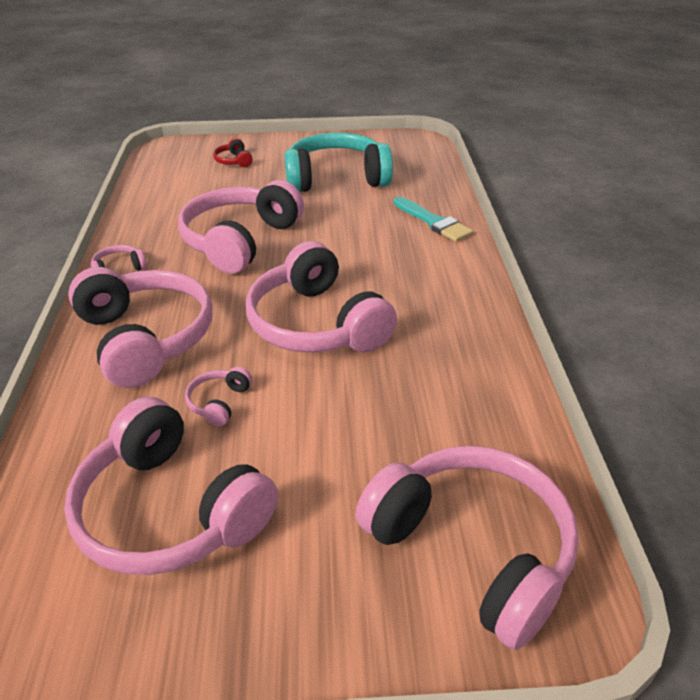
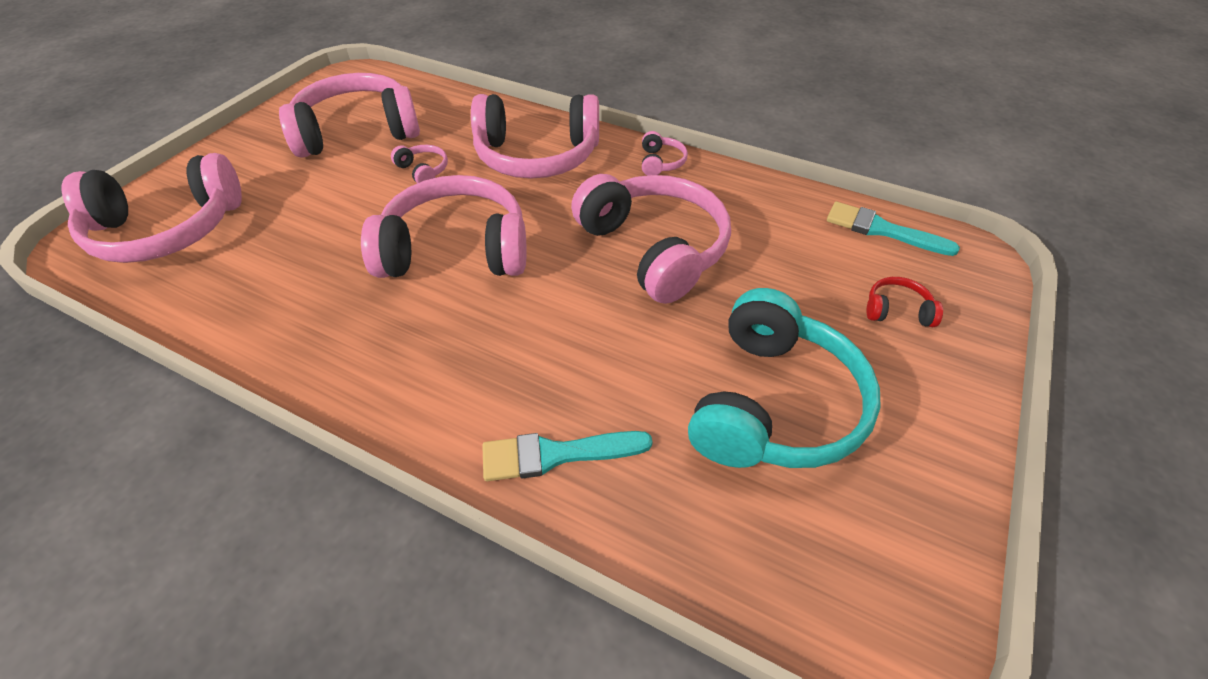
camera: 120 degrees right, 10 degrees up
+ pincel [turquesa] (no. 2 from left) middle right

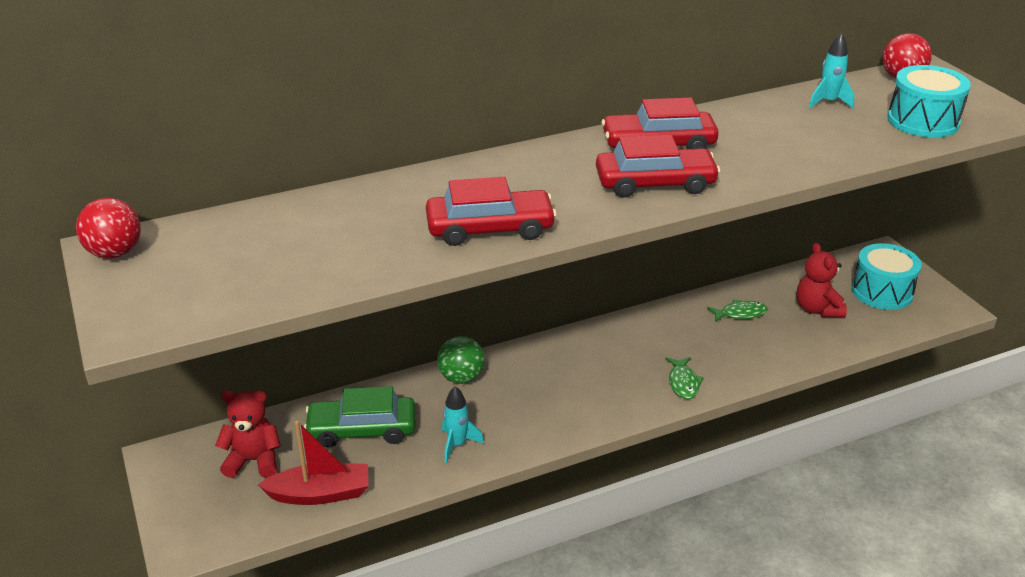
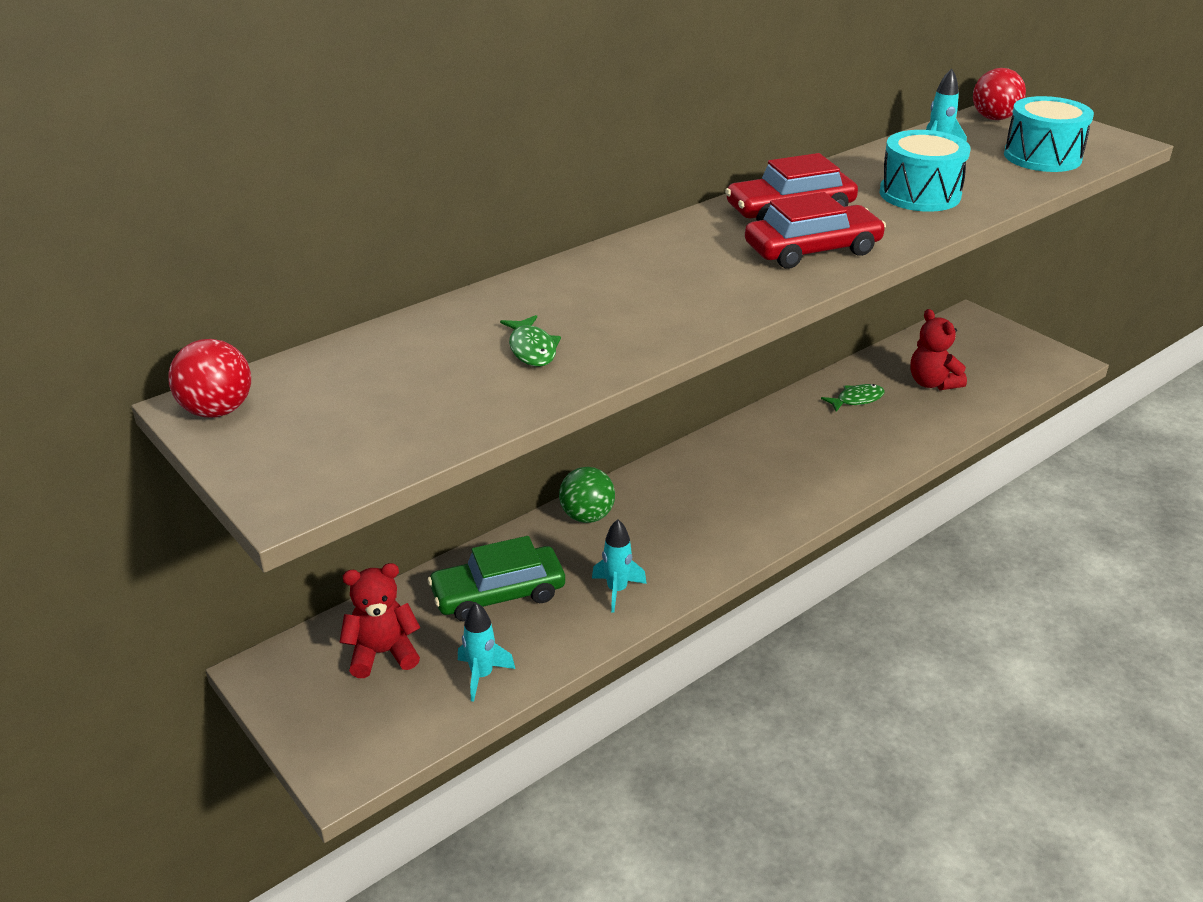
camera: 15 degrees left, 0 degrees up
~ barco [rojo] bottom left to cohete [turquesa] (no. 1 from left) bottom centre
- coche [rojo] (no. 1 from left) centre
~ pez [verde] (no. 1 from left) middle right to centre
~ tambor [turquesa] (no. 1 from left) middle right to top right

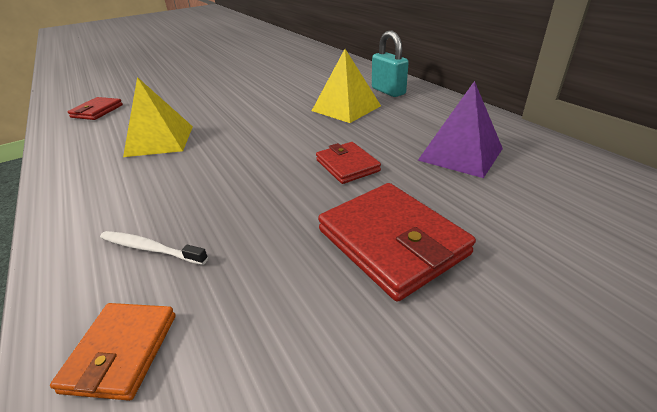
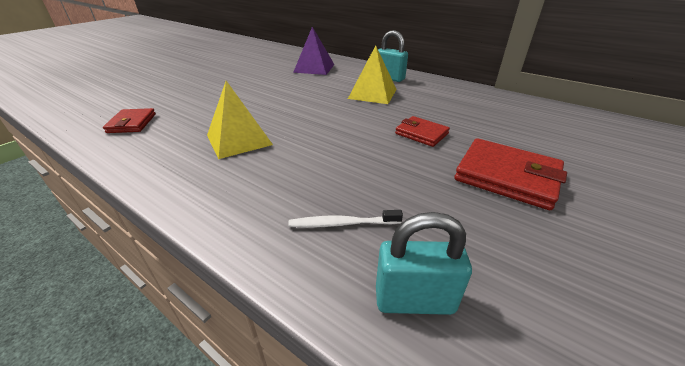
camera: 25 degrees left, 0 degrees up
~ cartera [naranja] bottom left to candado [turquesa] (no. 2 from left) bottom centre
~ pirámide [morado] top right to top centre

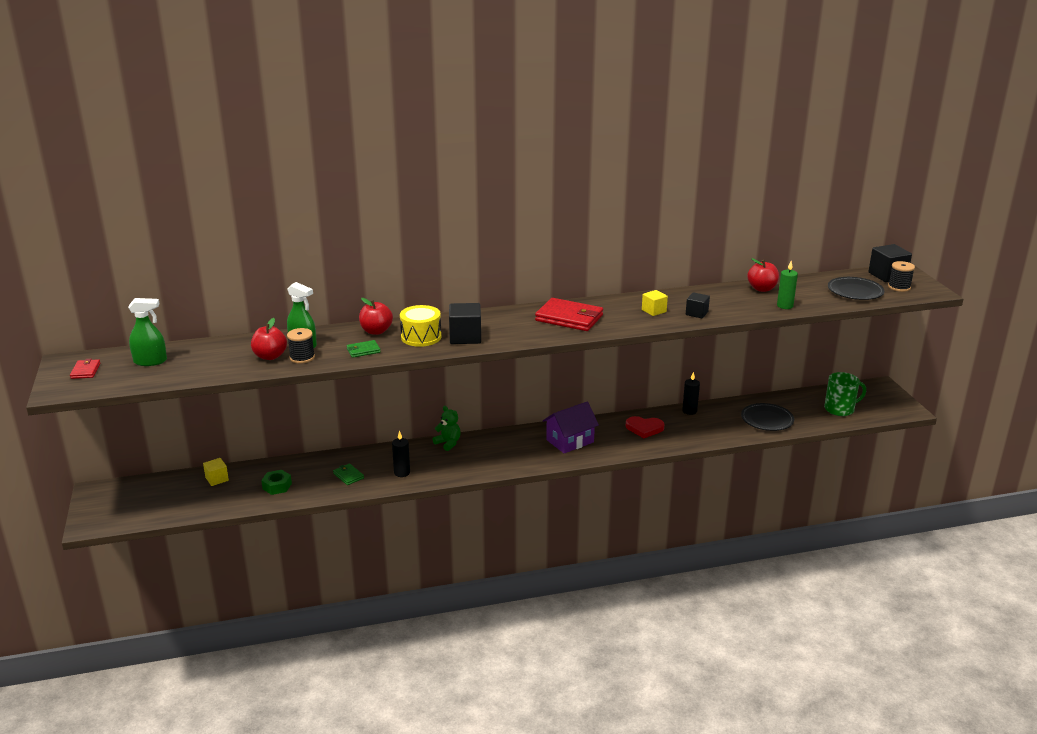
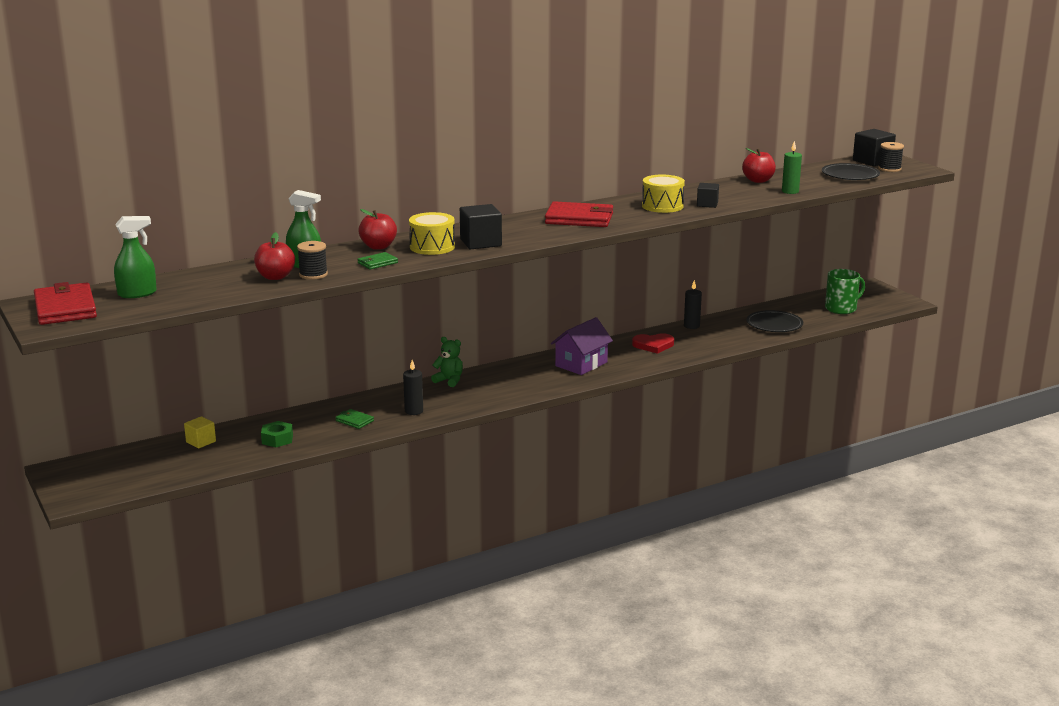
camera: 15 degrees left, 5 degrees down
~ cartera [rojo] (no. 1 from left) middle left = middle left x2.07
~ cubo [amarillo] (no. 2 from left) centre to tambor [amarillo] (no. 2 from left) top centre

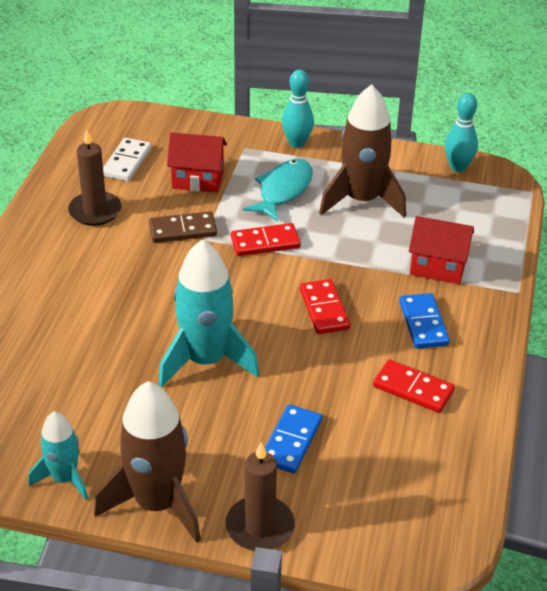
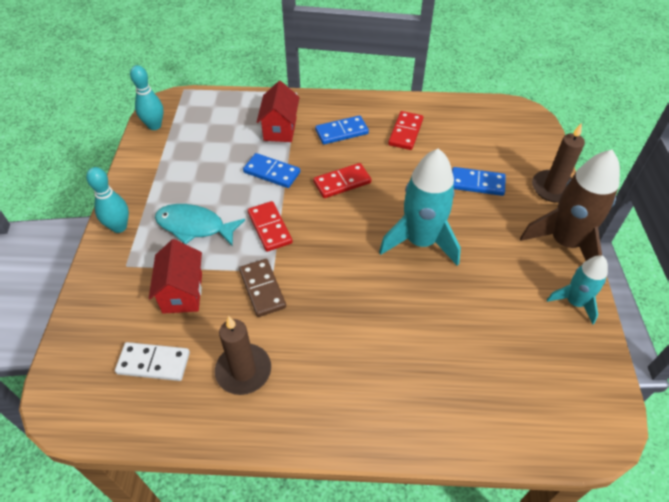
camera: 100 degrees left, 10 degrees up
- cohete [marrón] (no. 2 from left) top centre
+ ficha de dominó [azul] (no. 1 from left) centre

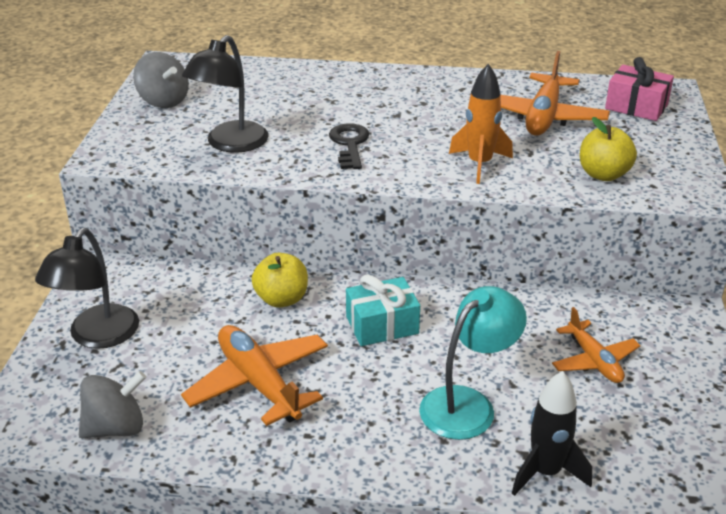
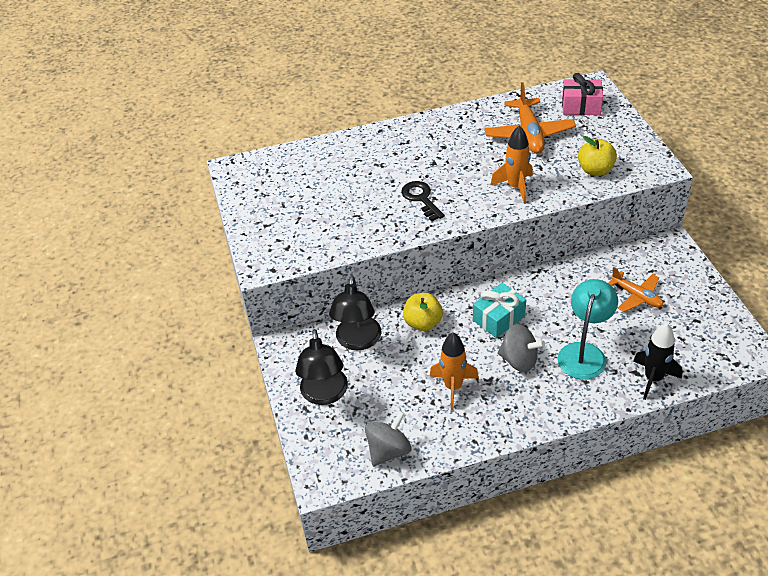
camera: 20 degrees left, 10 degrees up
~ peonza [gris] (no. 2 from left) top left to middle right
~ avión [naranja] (no. 1 from left) bottom centre to cohete [naranja] (no. 1 from left) centre
~ lámpara [negro] (no. 2 from left) top left to centre

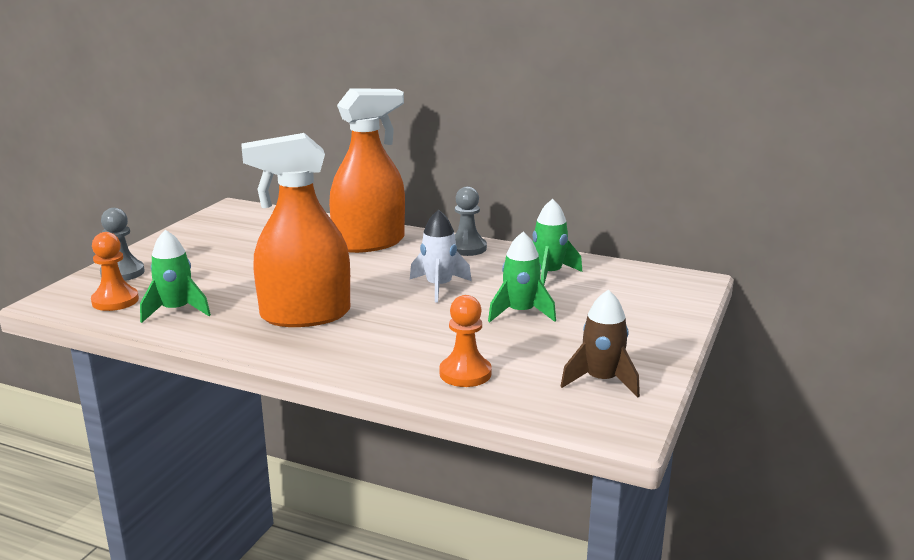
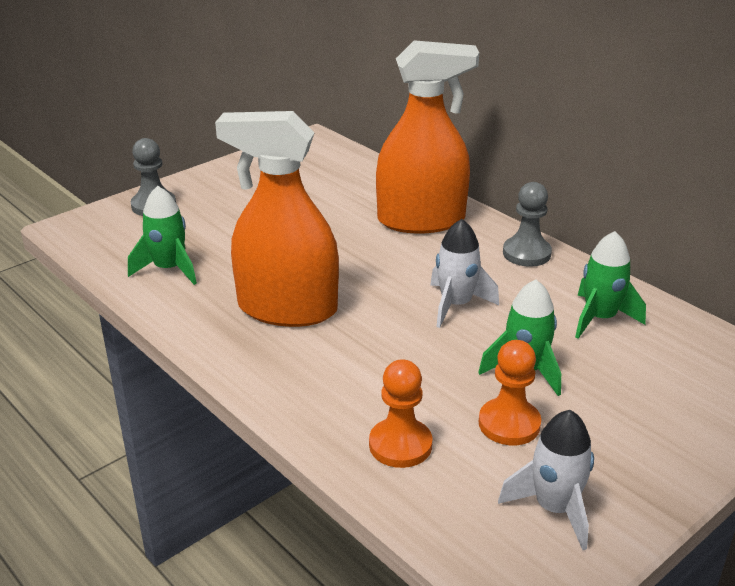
camera: 25 degrees right, 10 degrees up
~ peón [naranja] (no. 1 from left in the first image) middle left to peón [naranja] (no. 2 from left) bottom right
~ cohete [marrón] centre to cohete [blanco] (no. 2 from left) bottom right

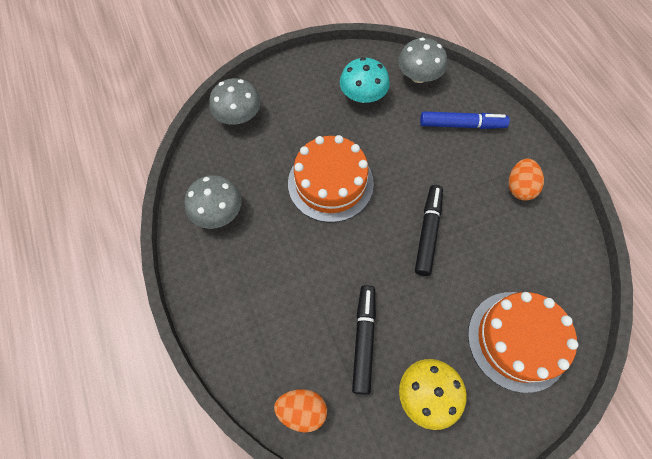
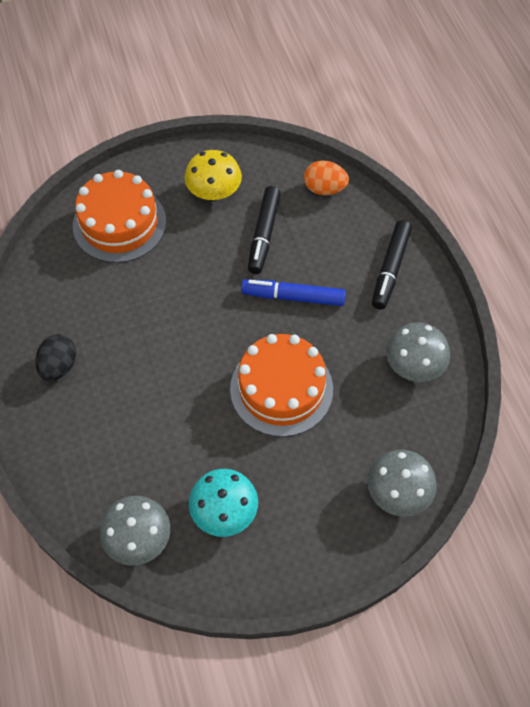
camera: 175 degrees left, 5 degrees down
~ rotulador [negro] (no. 2 from left) centre to middle right
~ rotulador [azul] top right to centre
~ huevo [naranja] (no. 2 from left) middle right to huevo [negro] middle left

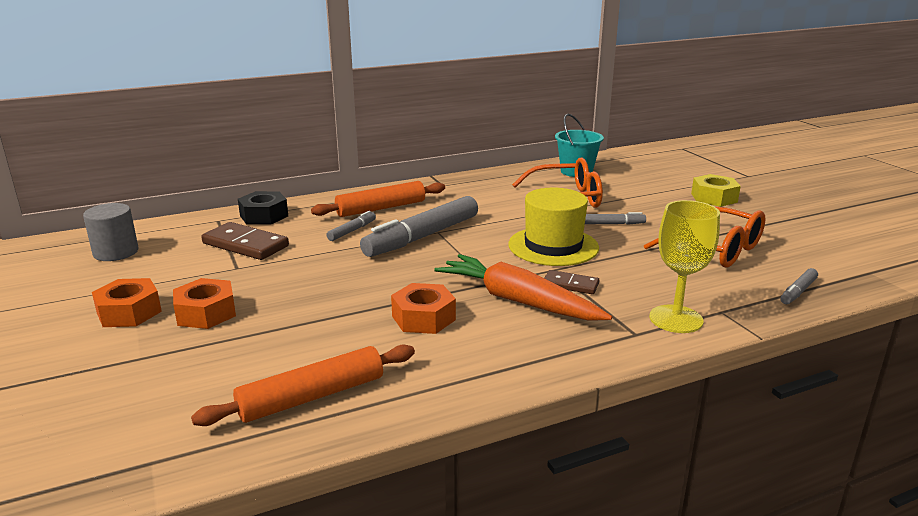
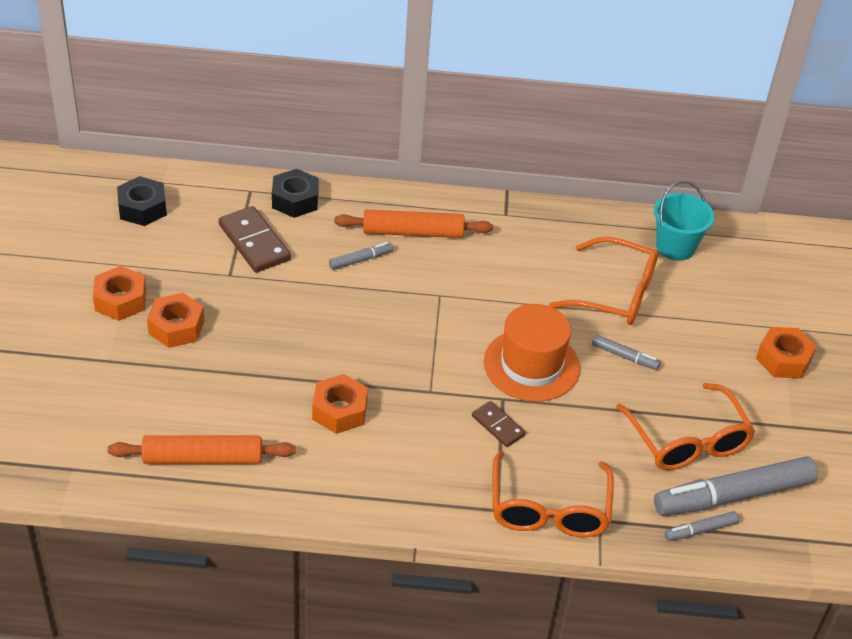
camera: 25 degrees right, 20 degrees up
~ cilindro [gris] middle left to tuerca [negro] (no. 1 from left) top left
~ rotulador [gris] (no. 2 from left in the first image) centre to rotulador [gris] (no. 4 from left) bottom right
- zanahoria [naranja] centre
~ sombrero [amarillo] centre to sombrero [naranja] centre
~ copa [amarillo] middle right to gafas [naranja] (no. 1 from left) bottom centre
~ tuerca [amarillo] middle right to tuerca [naranja] (no. 4 from left) middle right

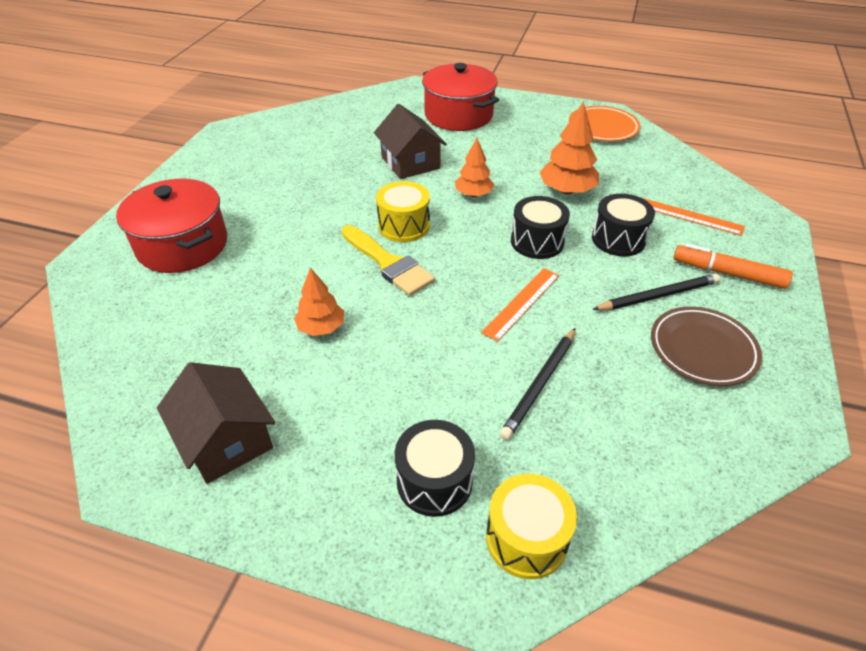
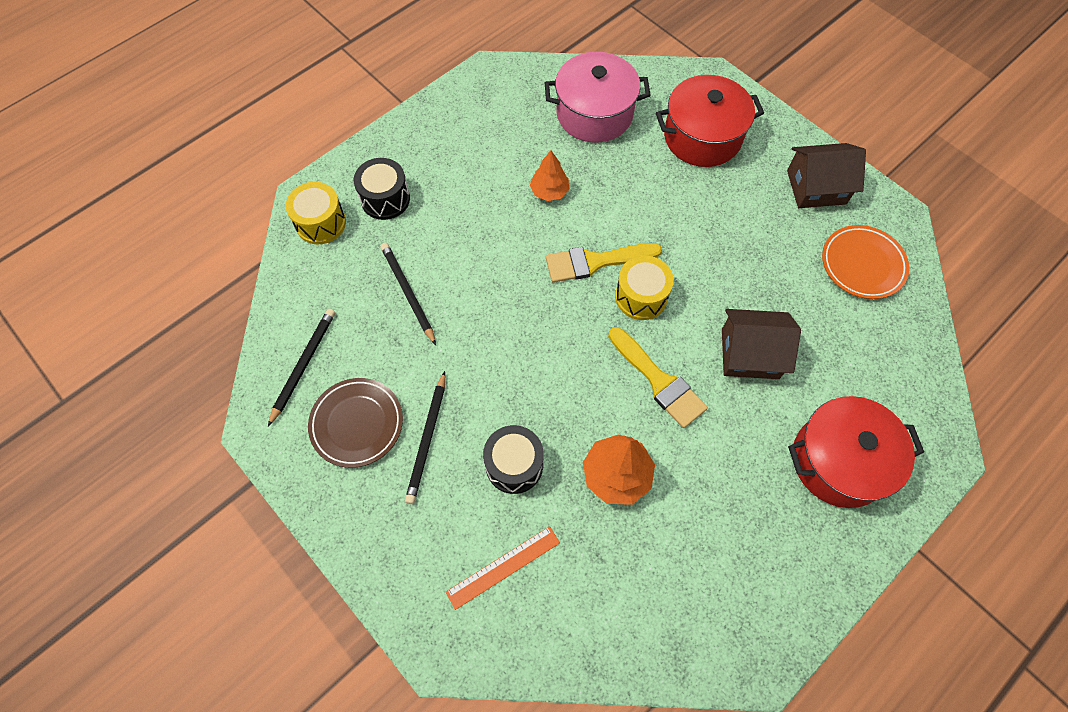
camera: 120 degrees right, 20 degrees up
~ casa [marrón] (no. 1 from left in the first image) middle left to casa [marrón] (no. 2 from left) top right
~ árbol [naranja] (no. 2 from left) top centre to pincel [amarillo] (no. 2 from left) centre
- regla [naranja] (no. 1 from left) centre
- tambor [negro] (no. 2 from left) centre
~ plato [naranja] top right to middle right
- rotulador [naranja] middle right
+ lápiz [negro] (no. 1 from left) middle left
+ olla [rosa] top centre

